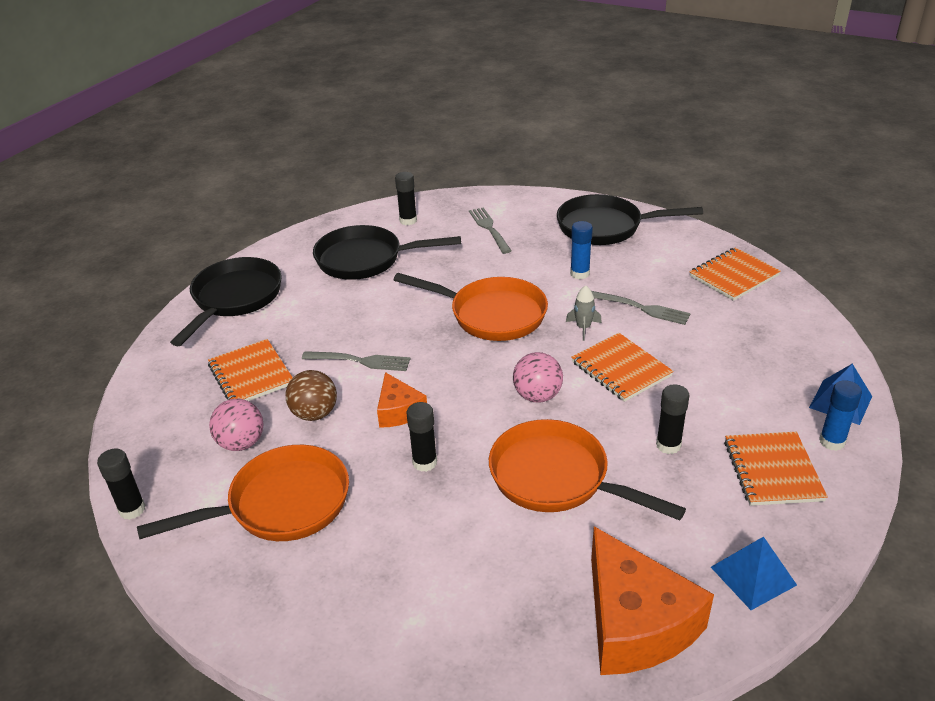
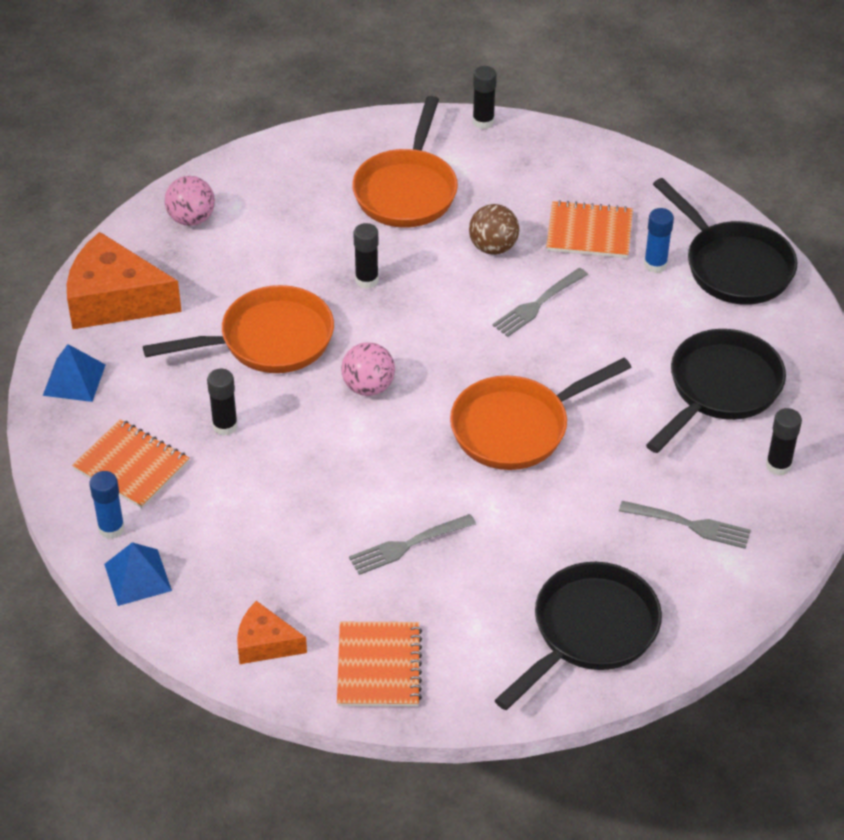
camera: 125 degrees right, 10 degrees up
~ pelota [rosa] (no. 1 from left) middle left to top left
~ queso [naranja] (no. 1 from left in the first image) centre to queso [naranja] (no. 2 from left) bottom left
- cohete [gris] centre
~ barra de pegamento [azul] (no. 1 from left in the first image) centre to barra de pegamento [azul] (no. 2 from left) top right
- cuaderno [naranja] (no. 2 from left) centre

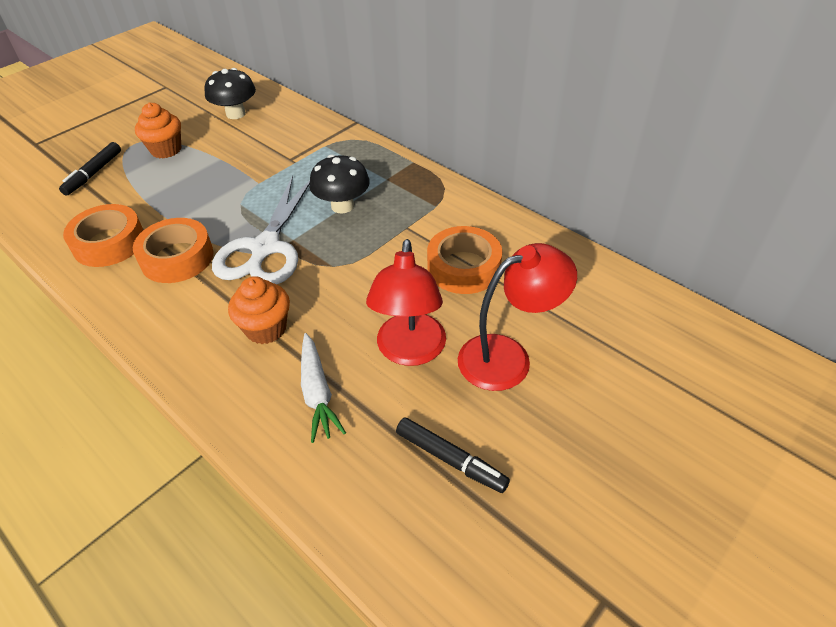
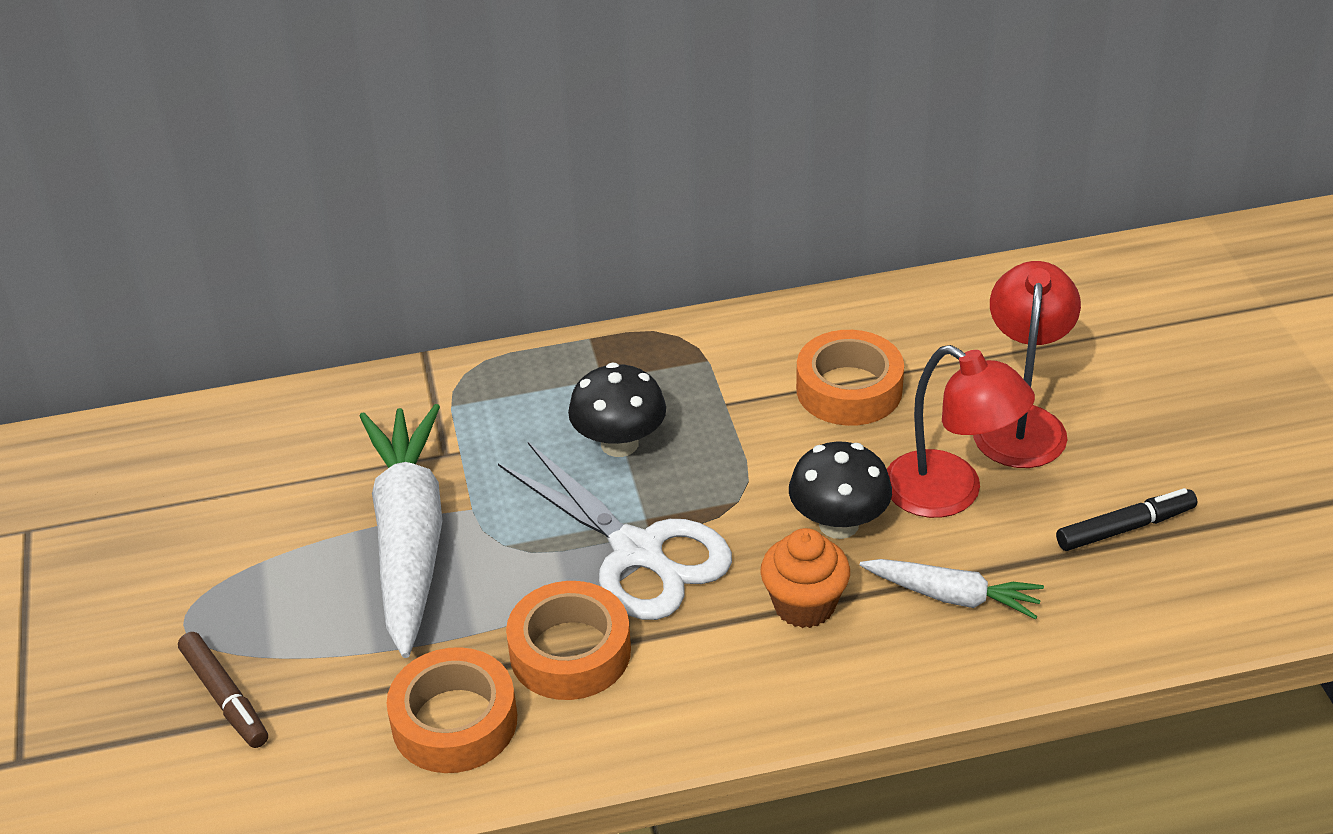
camera: 55 degrees left, 5 degrees down
~ rotulador [negro] (no. 1 from left) top left to rotulador [marrón] bottom left
- magdalena [naranja] (no. 1 from left) top left
~ seta [negro] (no. 1 from left in the first image) top left to seta [negro] (no. 2 from left) centre
+ zanahoria [blanco] (no. 1 from left) middle left

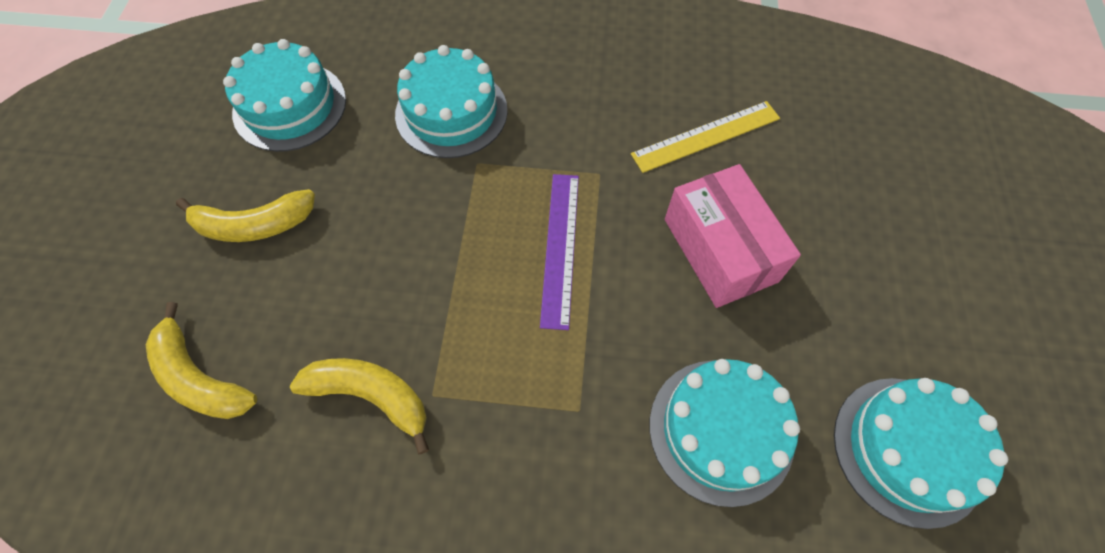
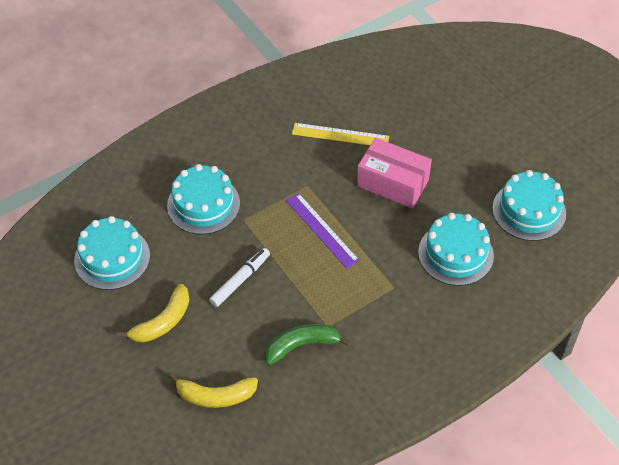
camera: 40 degrees left, 10 degrees down
~ plátano [amarillo] (no. 3 from left) bottom left to plátano [verde] bottom centre
~ regla [amarillo] top centre = top centre 75 degrees clockwise
+ rotulador [blanco] centre

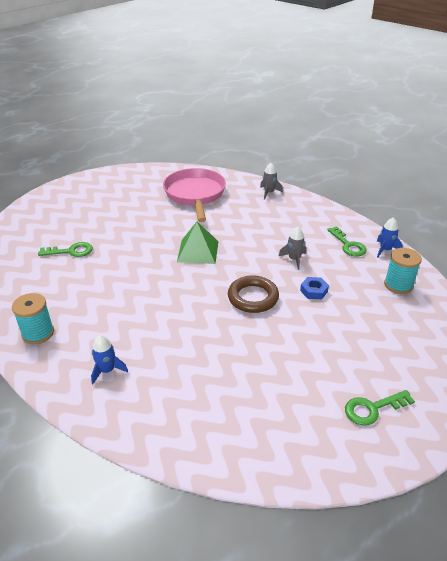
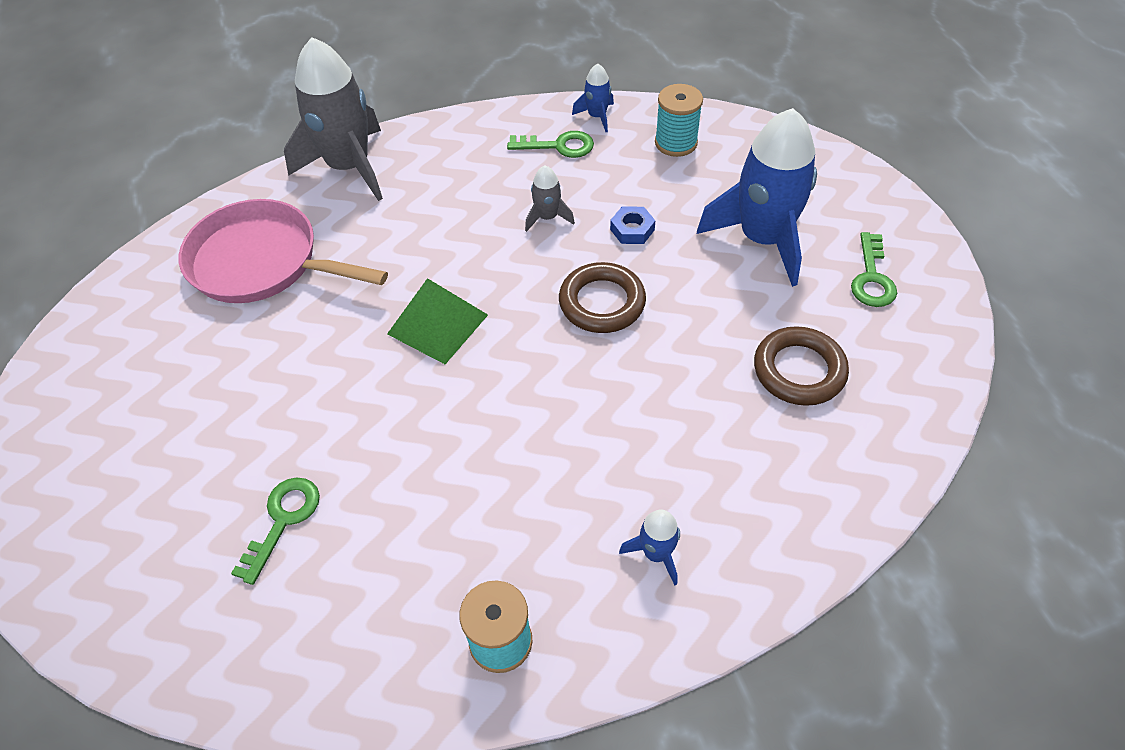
camera: 60 degrees left, 15 degrees up
~ cohete [gris] (no. 1 from left) top centre = top left x2.27
+ cohete [azul] (no. 3 from left) top right
+ anillo [marrón] (no. 2 from left) middle right

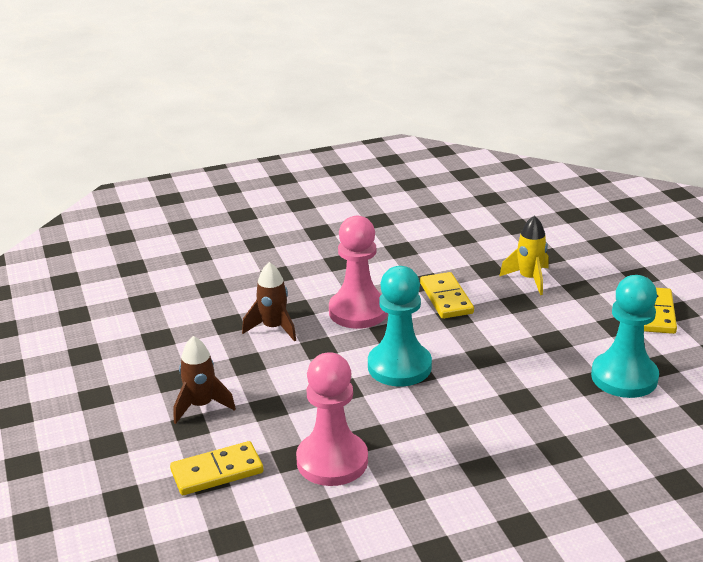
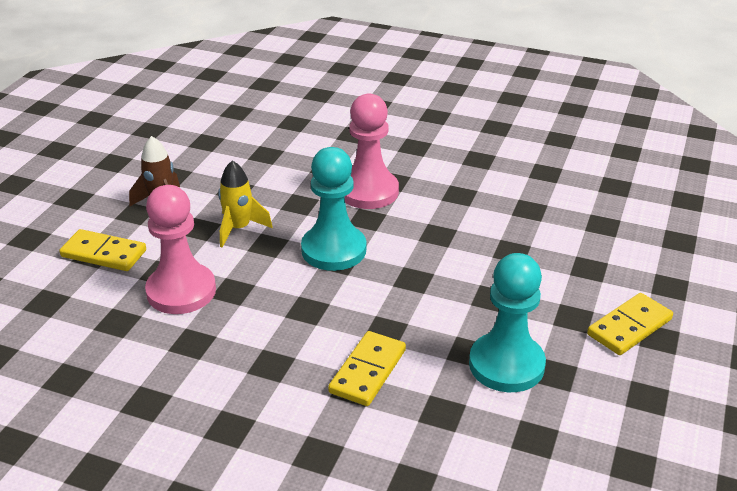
camera: 40 degrees right, 5 degrees up
- cohete [marrón] (no. 2 from left) centre
~ ficha de dominó [amarillo] (no. 2 from left) centre to bottom centre
~ cohete [amarillo] middle right to middle left

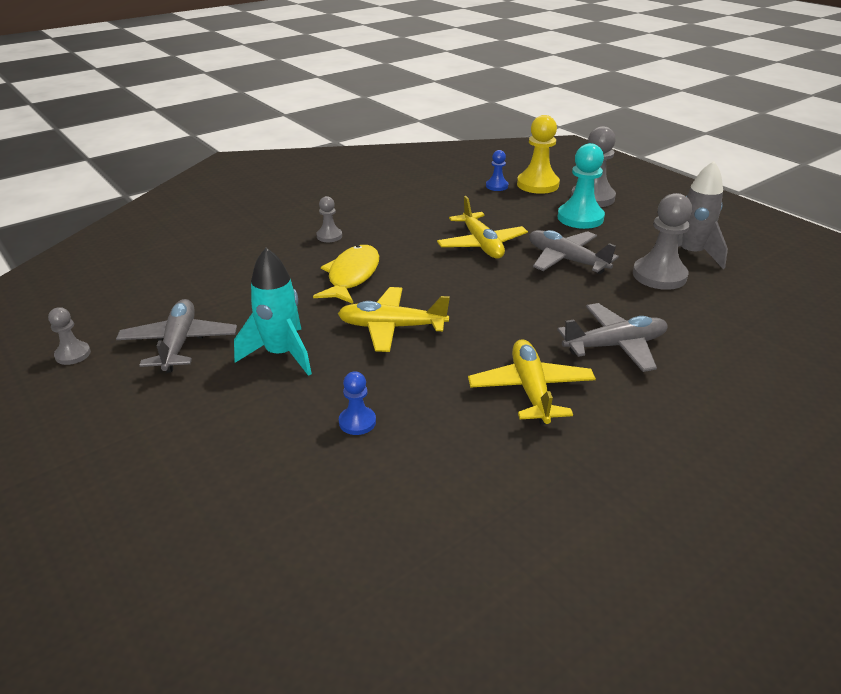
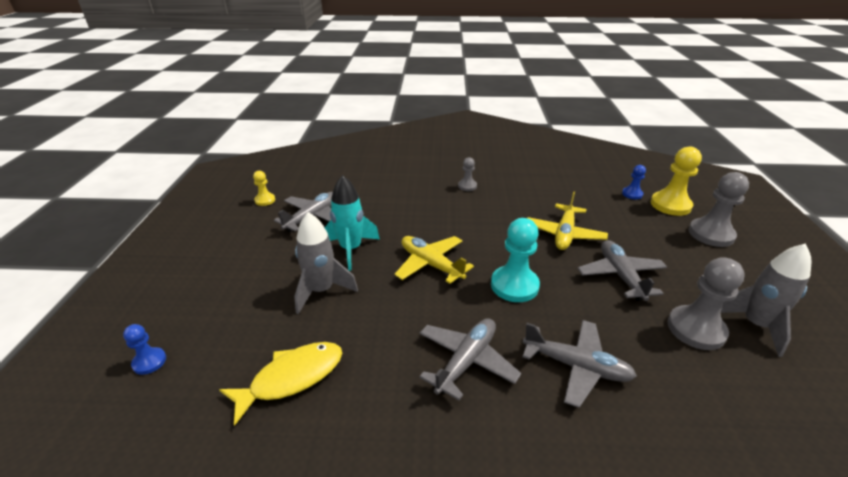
camera: 40 degrees right, 0 degrees up
~ peón [gris] (no. 1 from left) middle left to peón [amarillo] (no. 1 from left) middle left
~ pez [amarillo] centre to bottom left
~ peón [azul] (no. 1 from left) centre to bottom left
~ avión [amarillo] (no. 3 from left) centre to avión [gris] (no. 2 from left) bottom centre
~ peón [turquesa] top right to centre
+ cohete [gris] (no. 1 from left) centre

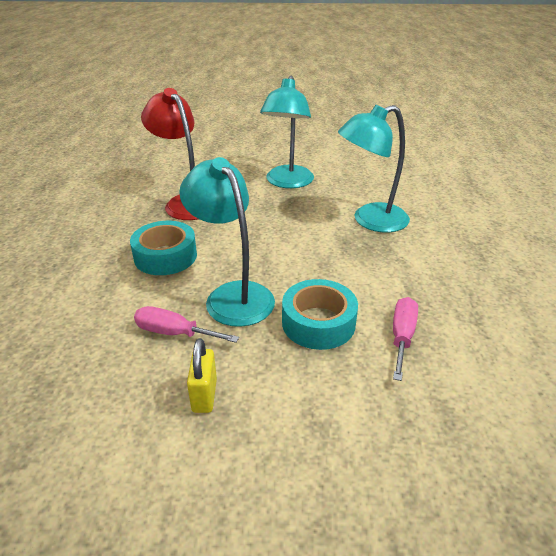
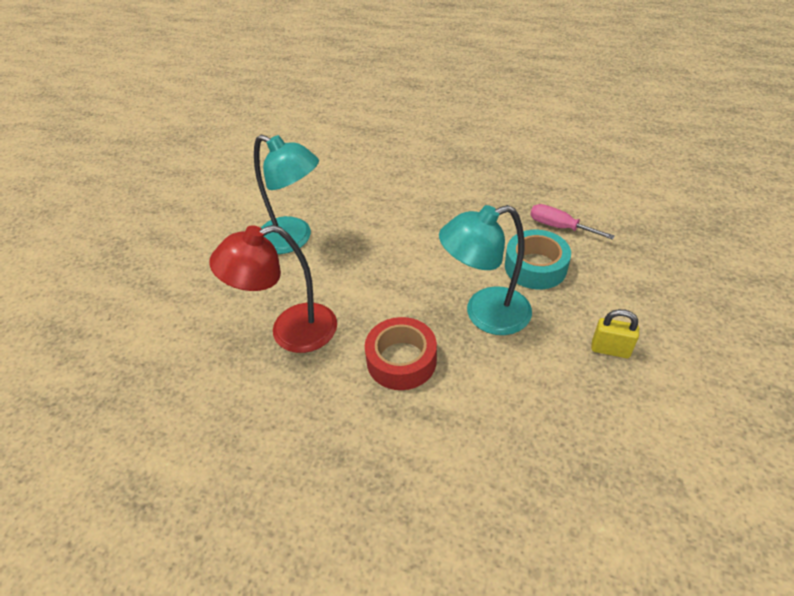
camera: 70 degrees left, 10 degrees up
~ cinta adhesiva [turquesa] (no. 1 from left) middle left to cinta adhesiva [rojo] centre
- destornillador [rosa] (no. 1 from left) centre
- lámpara [turquesa] (no. 3 from left) top right

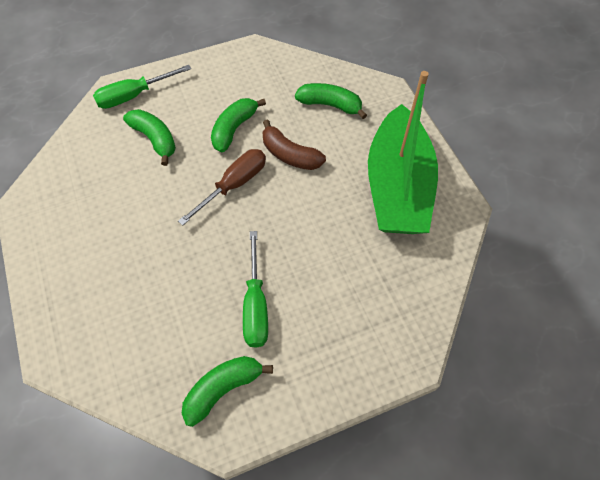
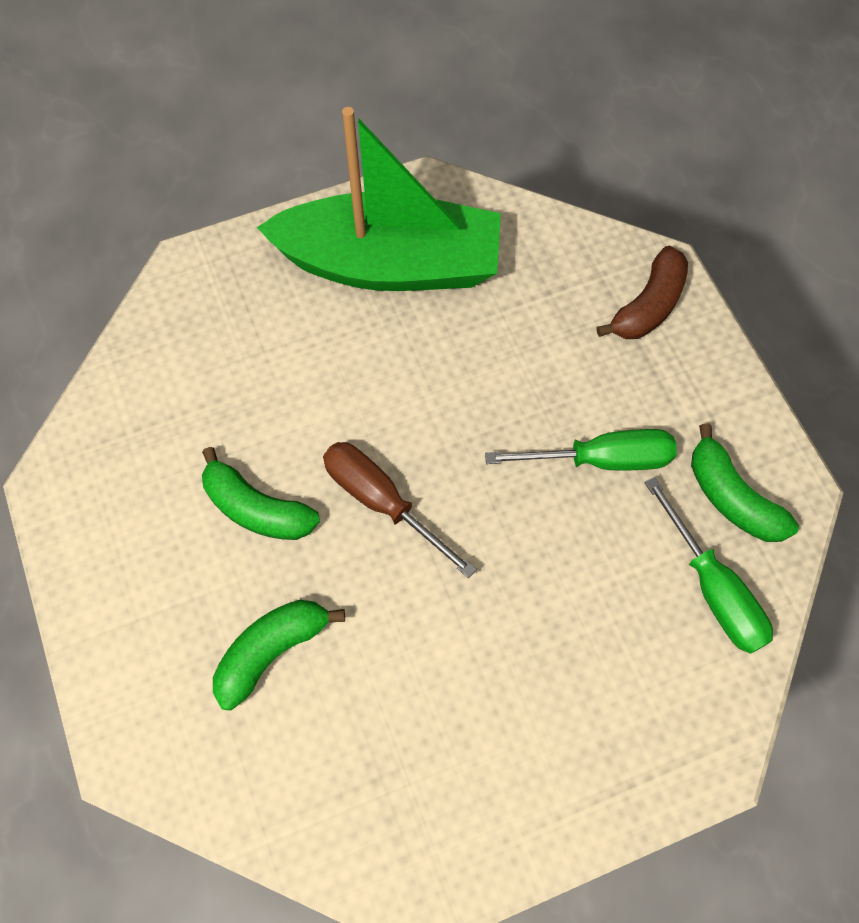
camera: 90 degrees left, 5 degrees up
~ destornillador [verde] (no. 1 from left in the first image) top left to destornillador [verde] (no. 2 from left) middle right
~ plátano [marrón] top centre to top right
- plátano [verde] (no. 4 from left) top centre

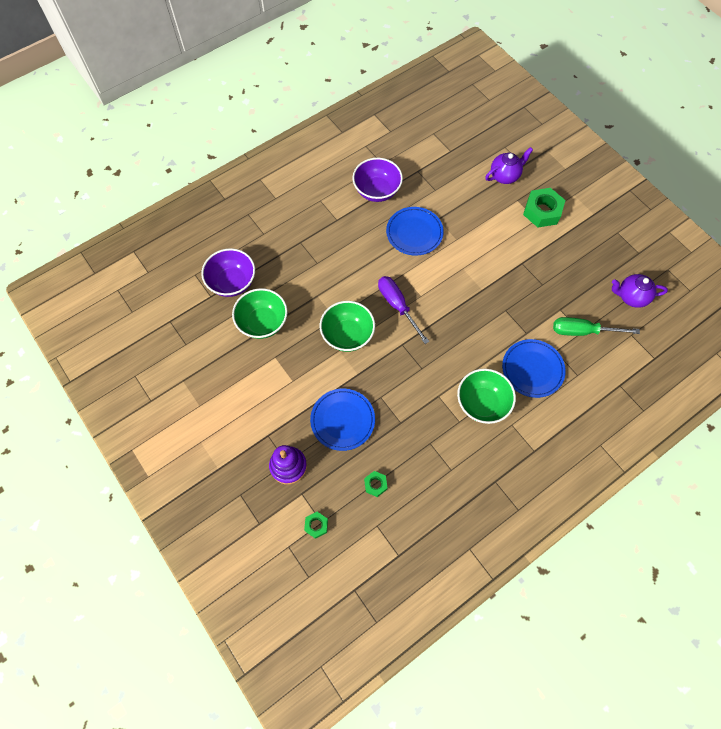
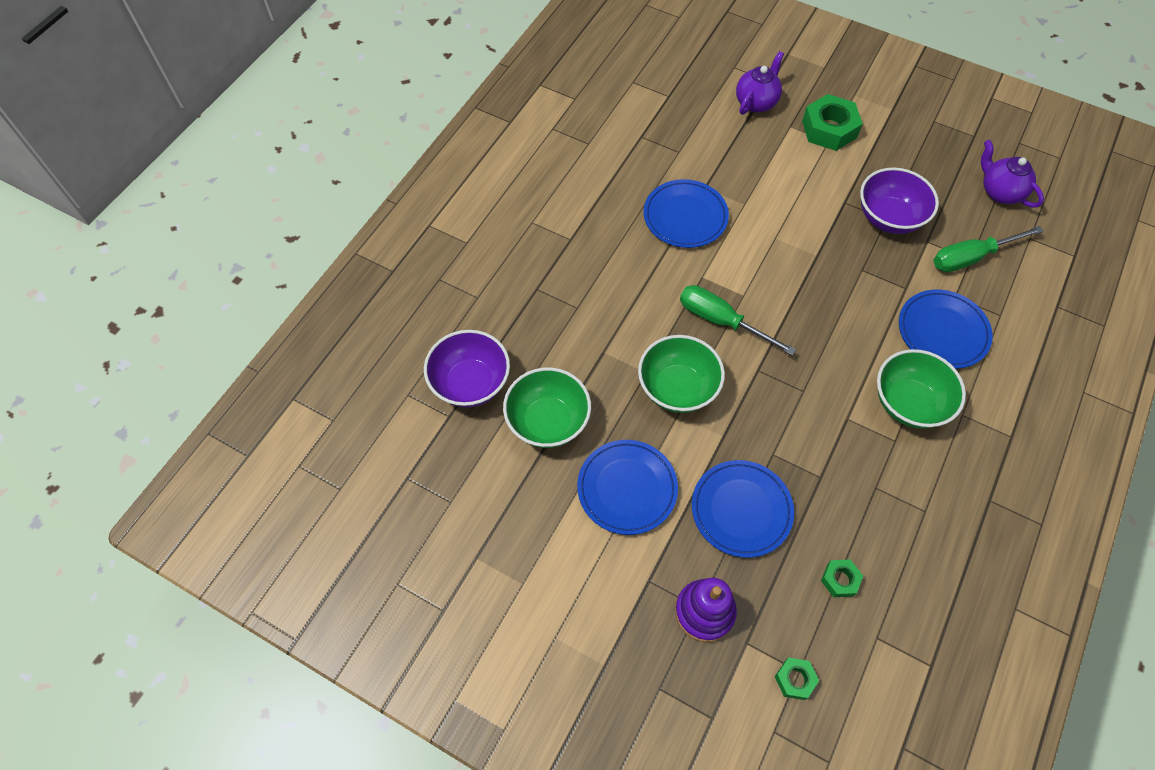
camera: 25 degrees left, 5 degrees down
~ cuenco [morado] (no. 2 from left) top centre to top right
~ destornillador [morado] centre to destornillador [verde] (no. 1 from left) centre
~ tetera [morado] (no. 2 from left) middle right = top right 75 degrees clockwise
+ plato [azul] (no. 1 from left) centre

